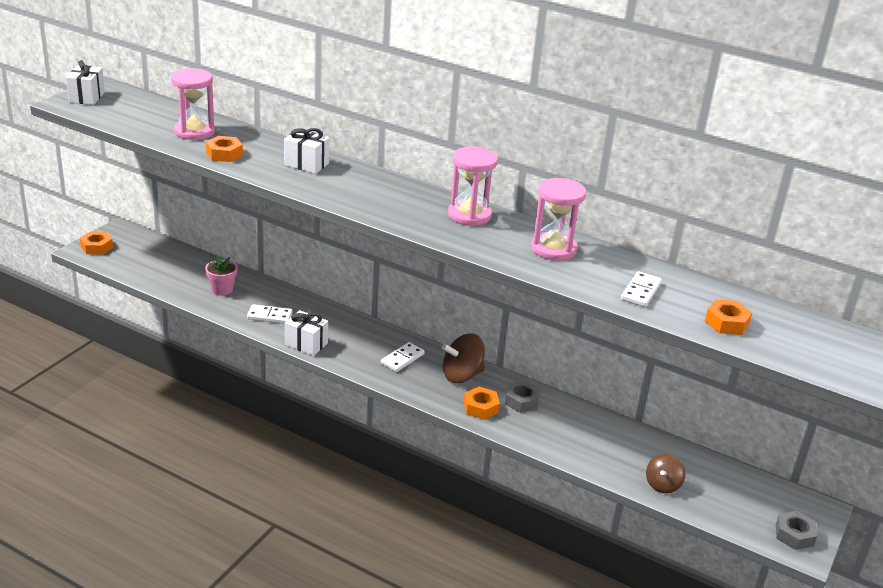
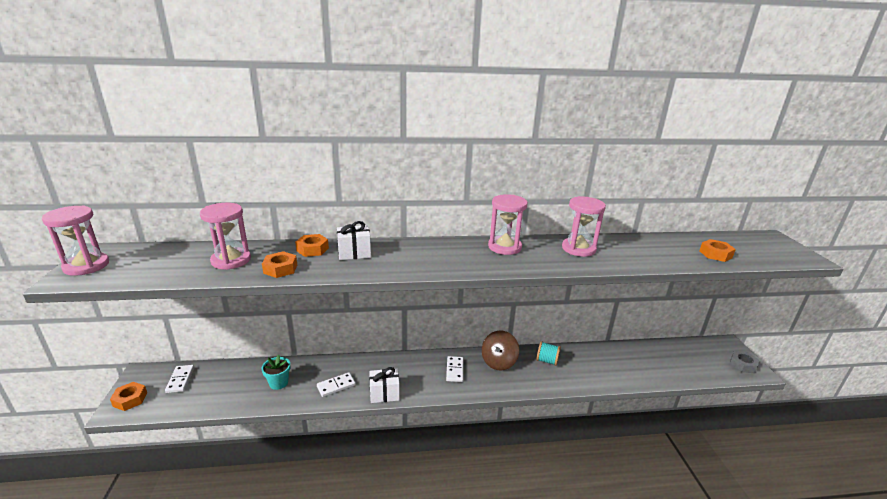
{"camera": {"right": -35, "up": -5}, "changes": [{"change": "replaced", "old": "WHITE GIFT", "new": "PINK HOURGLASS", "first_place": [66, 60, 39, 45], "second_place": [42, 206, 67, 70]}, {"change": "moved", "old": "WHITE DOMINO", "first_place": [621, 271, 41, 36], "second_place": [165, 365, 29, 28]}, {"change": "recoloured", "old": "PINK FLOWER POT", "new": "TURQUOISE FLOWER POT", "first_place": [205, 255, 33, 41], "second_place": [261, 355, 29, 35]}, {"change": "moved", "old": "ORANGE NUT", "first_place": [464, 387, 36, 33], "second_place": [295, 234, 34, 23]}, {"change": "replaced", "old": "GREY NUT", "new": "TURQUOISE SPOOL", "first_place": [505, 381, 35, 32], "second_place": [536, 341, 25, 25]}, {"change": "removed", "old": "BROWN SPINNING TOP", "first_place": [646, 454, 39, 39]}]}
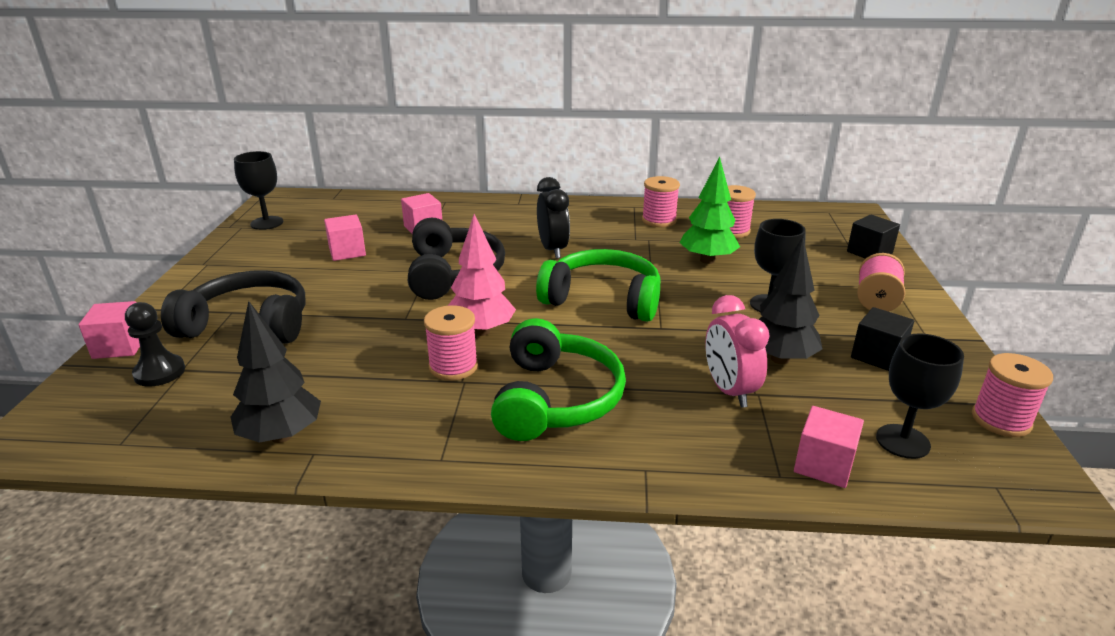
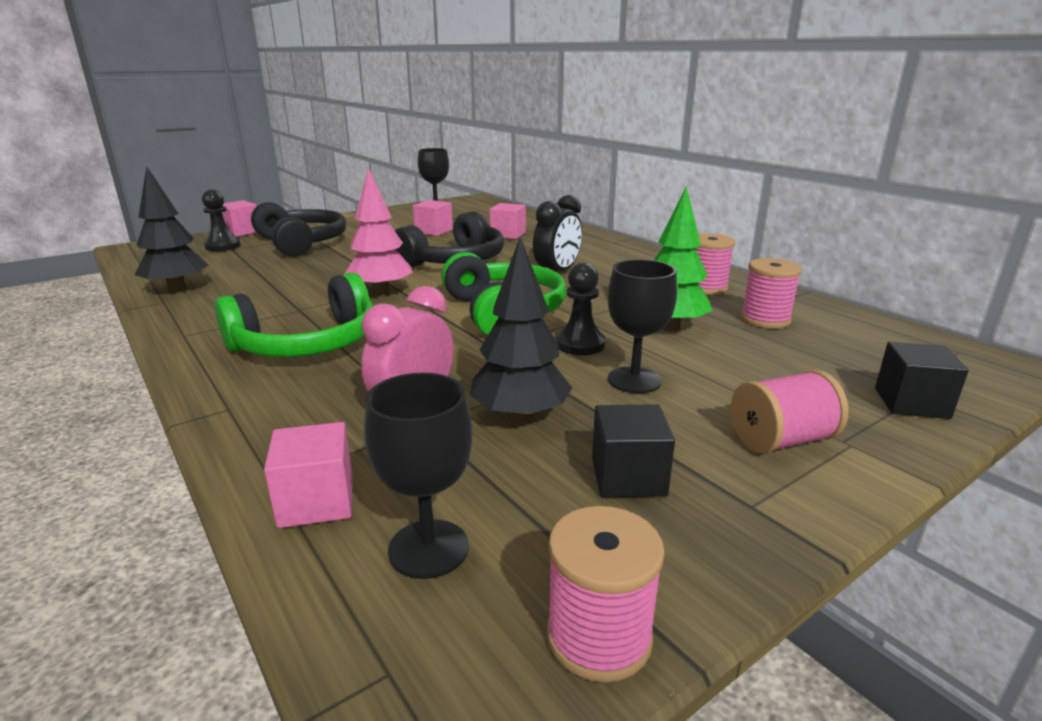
{"camera": {"right": 50, "up": -5}, "changes": [{"change": "added", "new": "BLACK PAWN", "second_place": [556, 263, 50, 92]}, {"change": "removed", "old": "PINK SPOOL", "first_place": [424, 305, 54, 75]}]}
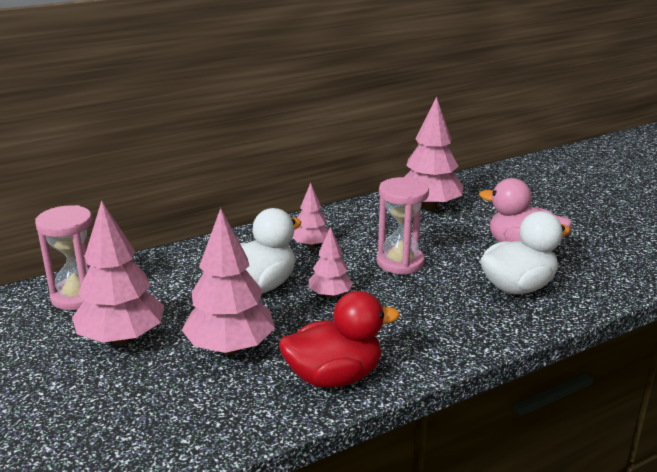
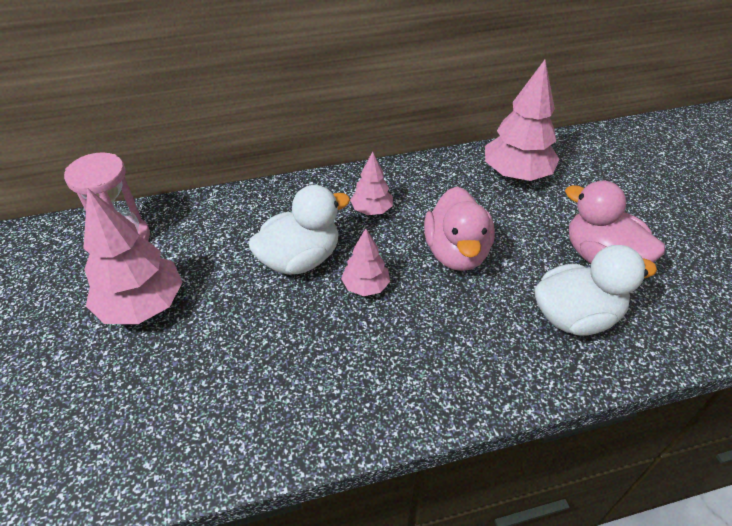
{"camera": {"right": 15, "up": 20}, "changes": [{"change": "replaced", "old": "PINK HOURGLASS", "new": "PINK DUCK", "first_place": [377, 177, 52, 98], "second_place": [424, 187, 71, 84]}, {"change": "removed", "old": "PINK TREE", "first_place": [182, 208, 93, 147]}, {"change": "removed", "old": "RED DUCK", "first_place": [279, 291, 121, 97]}]}
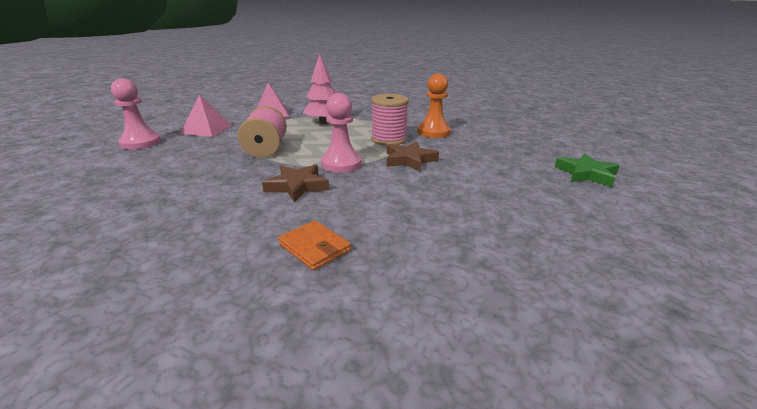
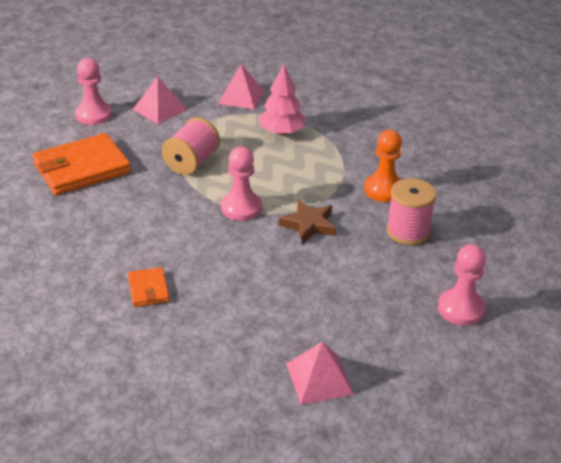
{"camera": {"right": 30, "up": 10}, "changes": [{"change": "added", "new": "ORANGE WALLET", "second_place": [32, 133, 99, 62]}, {"change": "added", "new": "PINK PYRAMID", "second_place": [286, 341, 68, 64]}, {"change": "moved", "old": "PINK SPOOL", "first_place": [371, 94, 38, 52], "second_place": [386, 178, 51, 67]}, {"change": "replaced", "old": "GREEN STAR", "new": "PINK PAWN", "first_place": [555, 154, 65, 33], "second_place": [438, 244, 48, 82]}, {"change": "removed", "old": "BROWN STAR", "first_place": [262, 164, 67, 39]}]}
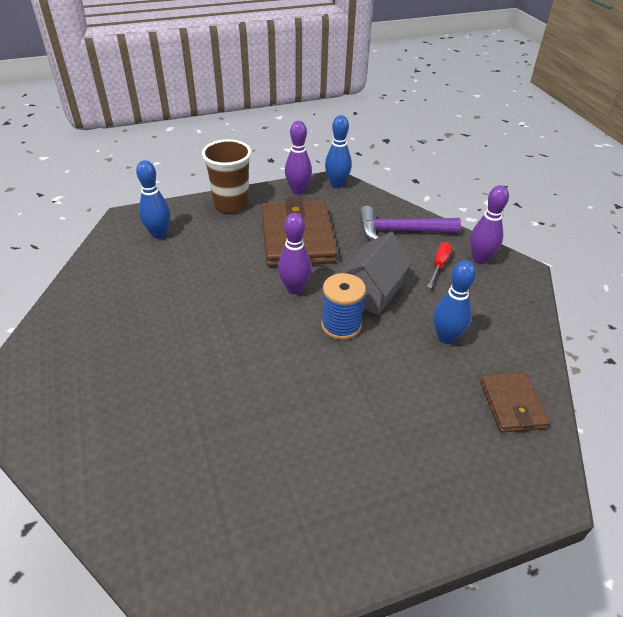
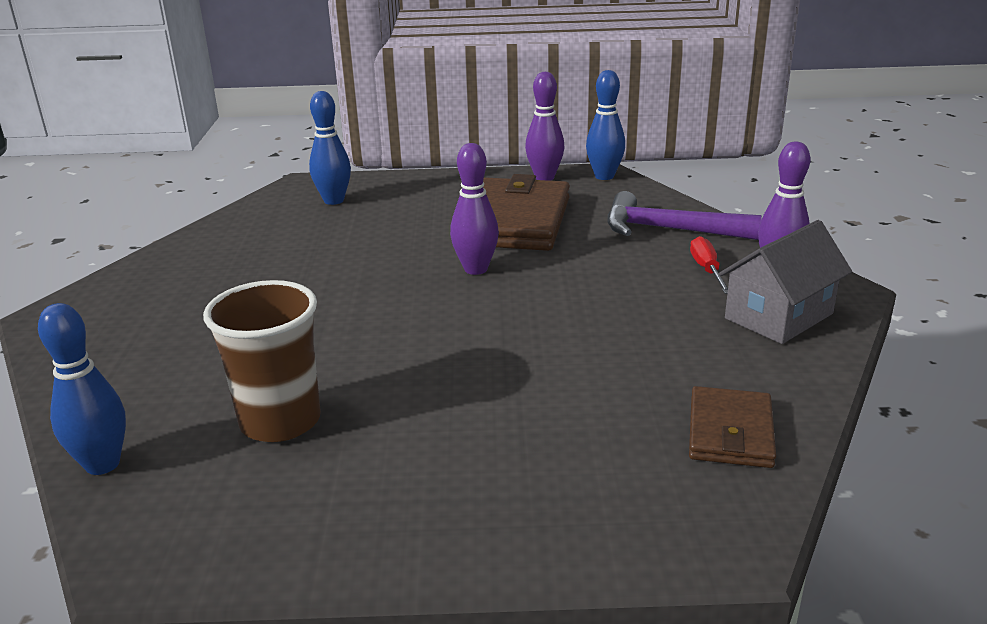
{"camera": {"right": 20, "up": -15}, "changes": [{"change": "moved", "old": "BLUE BOWLING PIN", "first_place": [434, 261, 42, 83], "second_place": [38, 303, 88, 172]}, {"change": "moved", "old": "BROWN CUP", "first_place": [202, 139, 49, 74], "second_place": [203, 280, 118, 162]}, {"change": "turned", "old": "RED SCREWDRIVER", "first_place": [427, 242, 25, 46], "second_place": [690, 236, 38, 58], "degrees": -45}, {"change": "moved", "old": "GREY HOUSE", "first_place": [338, 232, 75, 83], "second_place": [719, 220, 133, 124]}, {"change": "removed", "old": "BLUE SPOOL", "first_place": [321, 273, 45, 67]}]}
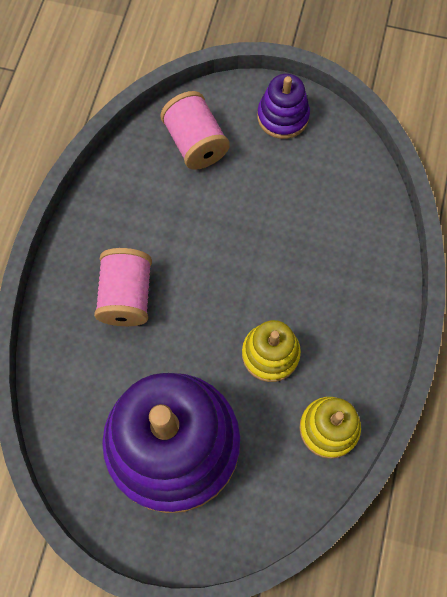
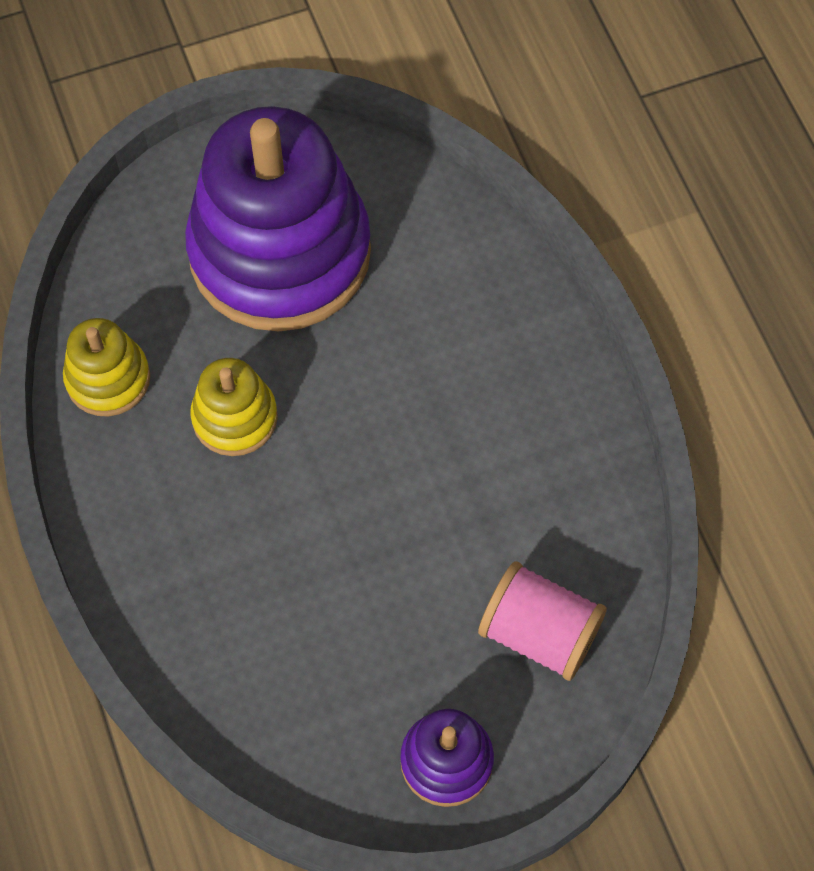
{"camera": {"right": 145, "up": -5}, "changes": [{"change": "removed", "old": "PINK SPOOL", "first_place": [94, 248, 58, 78]}]}
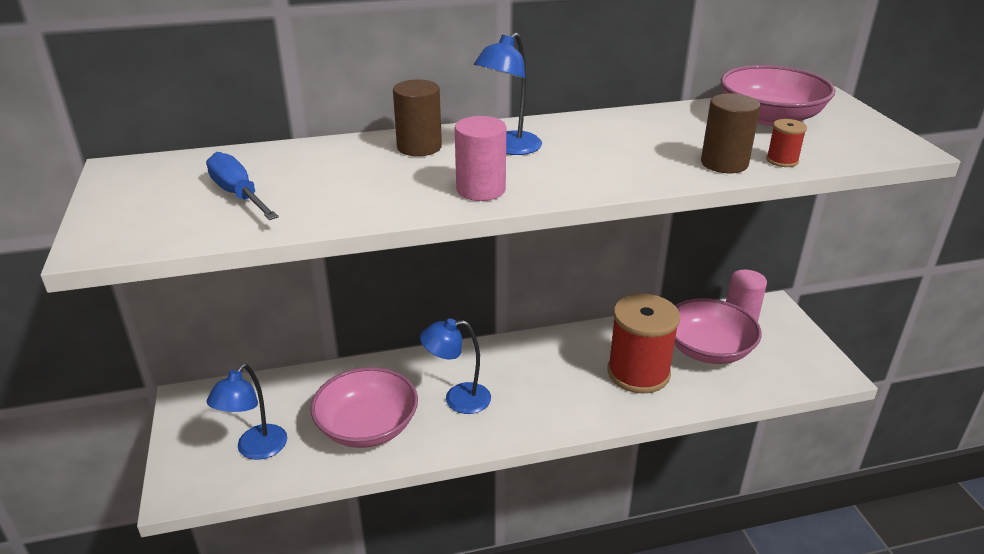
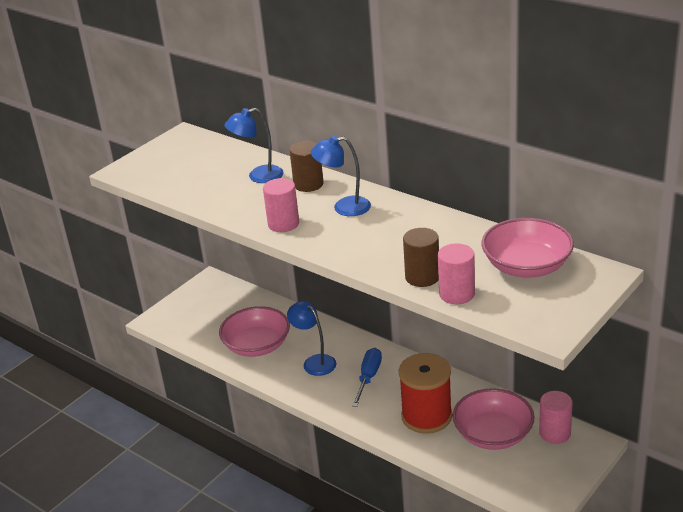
{"camera": {"right": 55, "up": 0}, "changes": [{"change": "moved", "old": "BLUE LAMP", "first_place": [207, 364, 80, 96], "second_place": [225, 108, 59, 75]}, {"change": "moved", "old": "BLUE SCREWDRIVER", "first_place": [206, 152, 73, 68], "second_place": [352, 348, 30, 59]}, {"change": "replaced", "old": "RED SPOOL", "new": "PINK CYLINDER", "first_place": [766, 119, 41, 48], "second_place": [438, 243, 37, 61]}]}
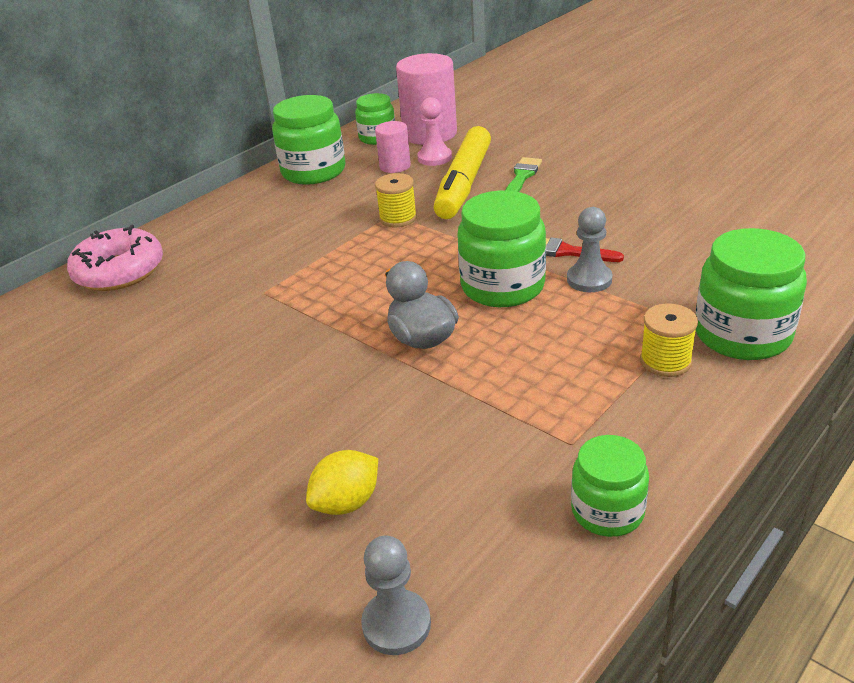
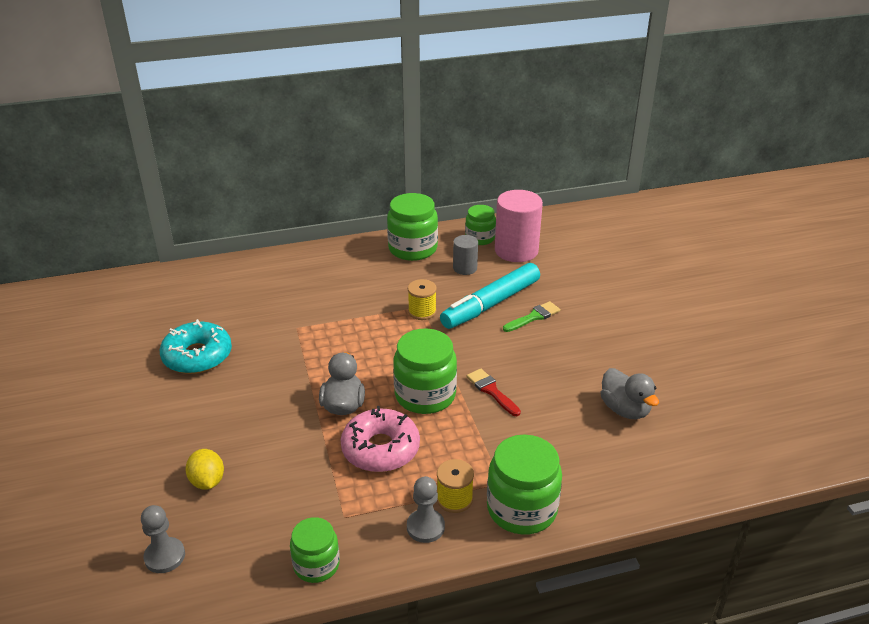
{"camera": {"right": 30, "up": 0}, "changes": [{"change": "added", "new": "TURQUOISE DONUT", "second_place": [160, 319, 72, 55]}, {"change": "turned", "old": "YELLOW LEMON", "first_place": [306, 450, 72, 65], "second_place": [185, 449, 39, 41], "degrees": 75}, {"change": "moved", "old": "PINK DONUT", "first_place": [67, 225, 96, 66], "second_place": [340, 406, 80, 66]}, {"change": "moved", "old": "GREY PAWN", "first_place": [567, 207, 46, 85], "second_place": [407, 476, 38, 67]}, {"change": "recoloured", "old": "YELLOW MARKER", "new": "TURQUOISE MARKER", "first_place": [434, 126, 57, 93], "second_place": [440, 263, 100, 66]}, {"change": "recoloured", "old": "PINK CYLINDER", "new": "GREY CYLINDER", "first_place": [375, 121, 36, 52], "second_place": [453, 235, 25, 40]}, {"change": "added", "new": "GREY DUCK", "second_place": [600, 368, 59, 51]}, {"change": "removed", "old": "PINK PAWN", "first_place": [417, 97, 35, 69]}]}
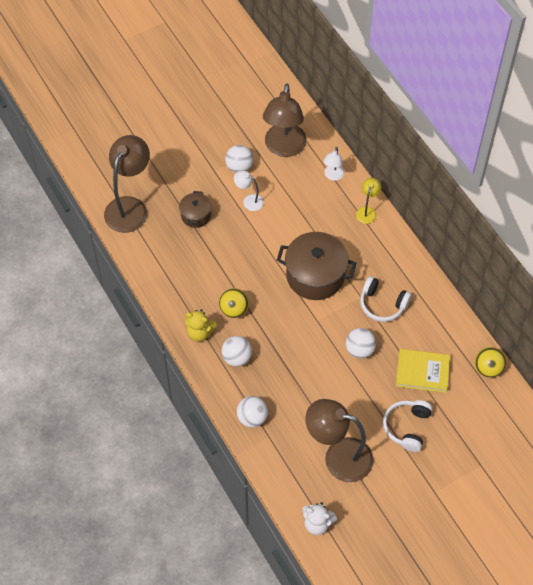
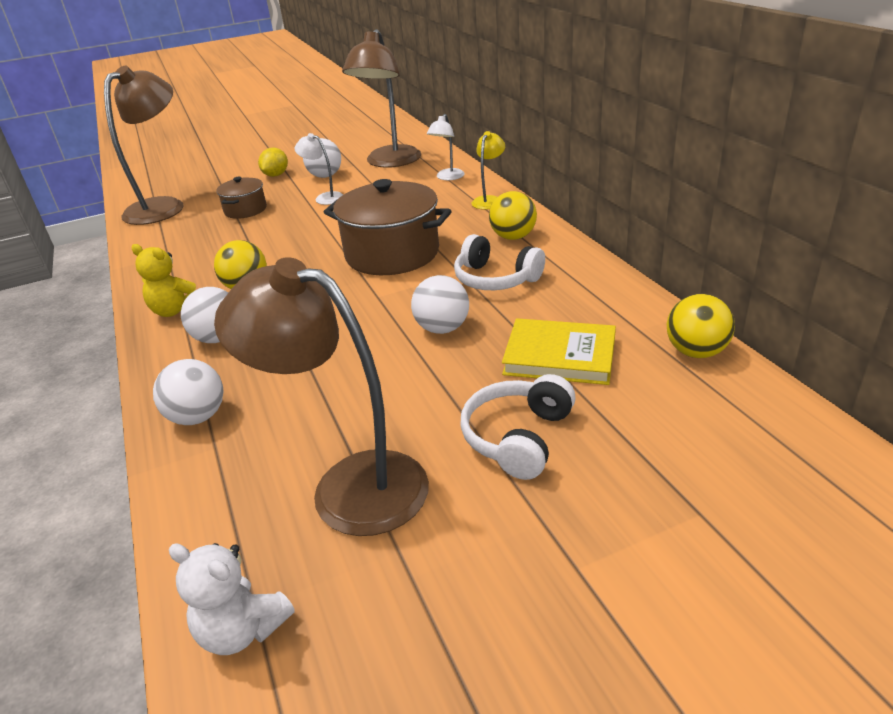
{"camera": {"right": 10, "up": -25}, "changes": [{"change": "added", "new": "YELLOW LEMON", "second_place": [258, 148, 30, 29]}, {"change": "added", "new": "YELLOW BALL", "second_place": [489, 191, 48, 49]}]}
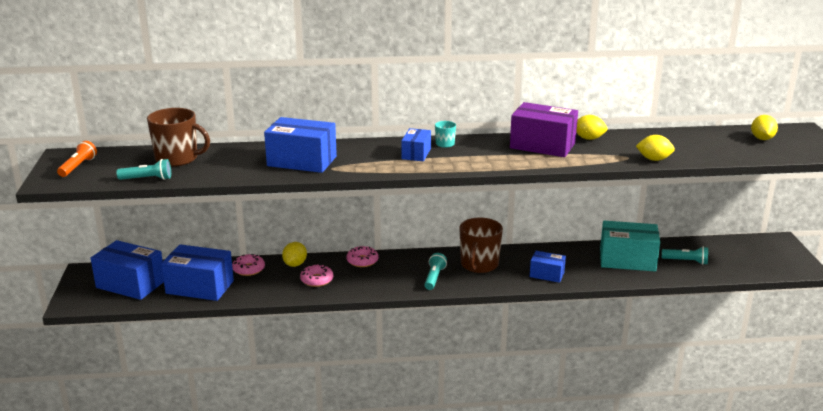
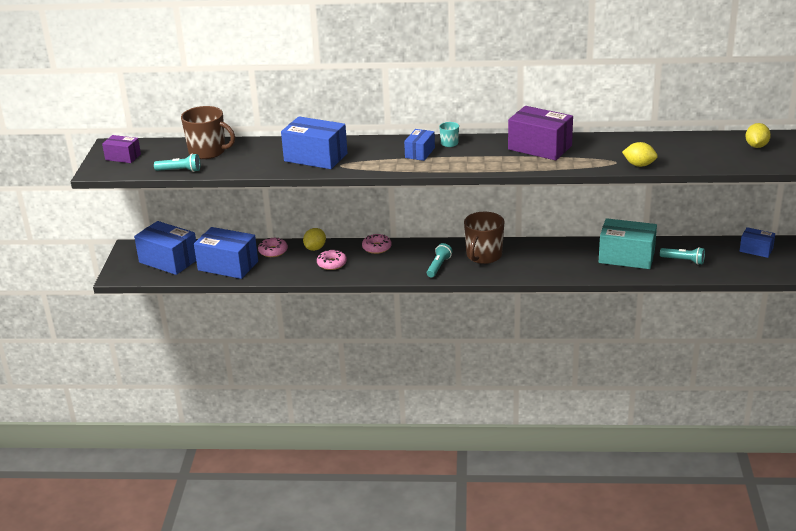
{"camera": {"right": 10, "up": 5}, "changes": [{"change": "replaced", "old": "ORANGE FLASHLIGHT", "new": "PURPLE BOX", "first_place": [57, 141, 40, 36], "second_place": [102, 135, 39, 28]}, {"change": "moved", "old": "BLUE BOX", "first_place": [530, 251, 36, 32], "second_place": [740, 227, 35, 31]}, {"change": "removed", "old": "YELLOW LEMON", "first_place": [576, 115, 32, 25]}]}
